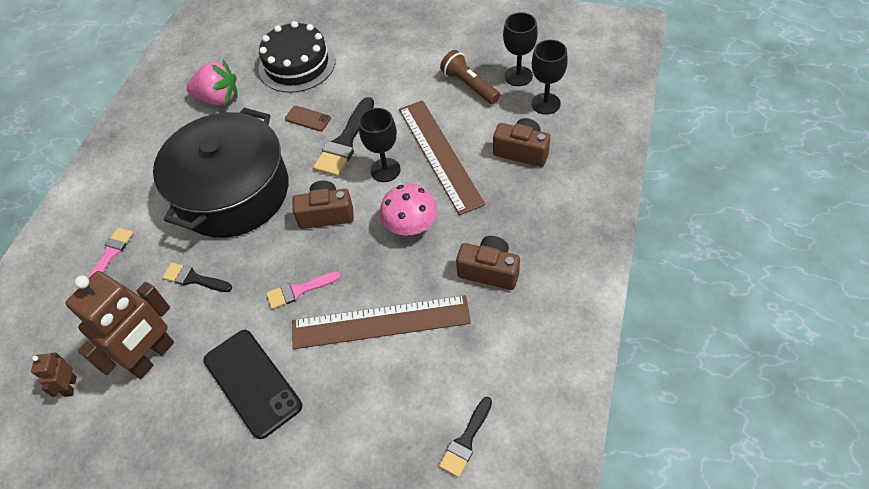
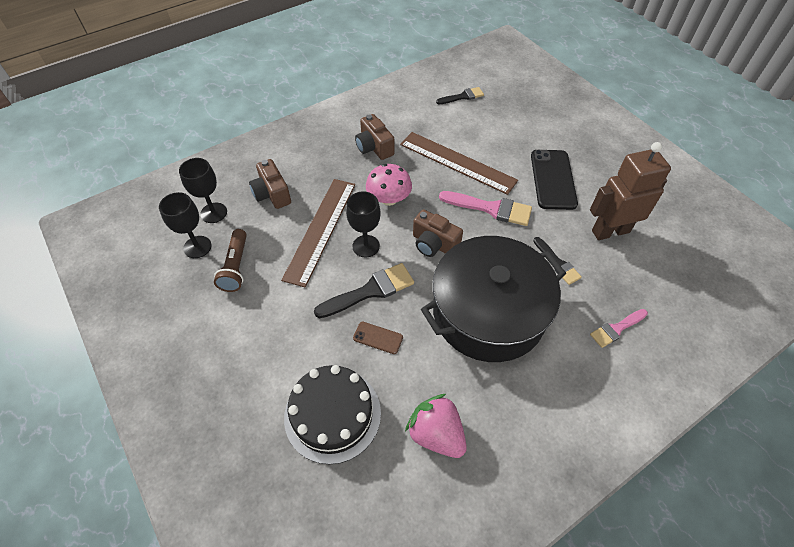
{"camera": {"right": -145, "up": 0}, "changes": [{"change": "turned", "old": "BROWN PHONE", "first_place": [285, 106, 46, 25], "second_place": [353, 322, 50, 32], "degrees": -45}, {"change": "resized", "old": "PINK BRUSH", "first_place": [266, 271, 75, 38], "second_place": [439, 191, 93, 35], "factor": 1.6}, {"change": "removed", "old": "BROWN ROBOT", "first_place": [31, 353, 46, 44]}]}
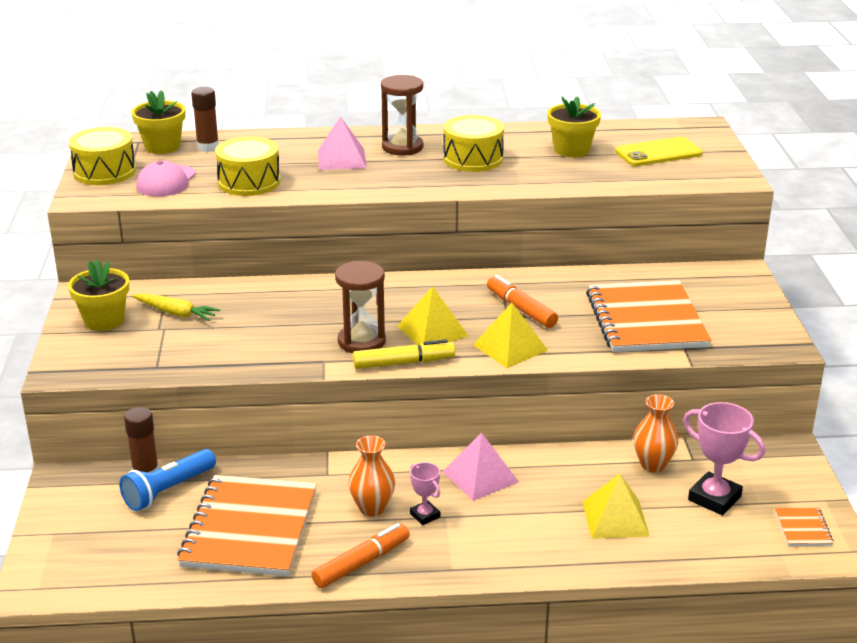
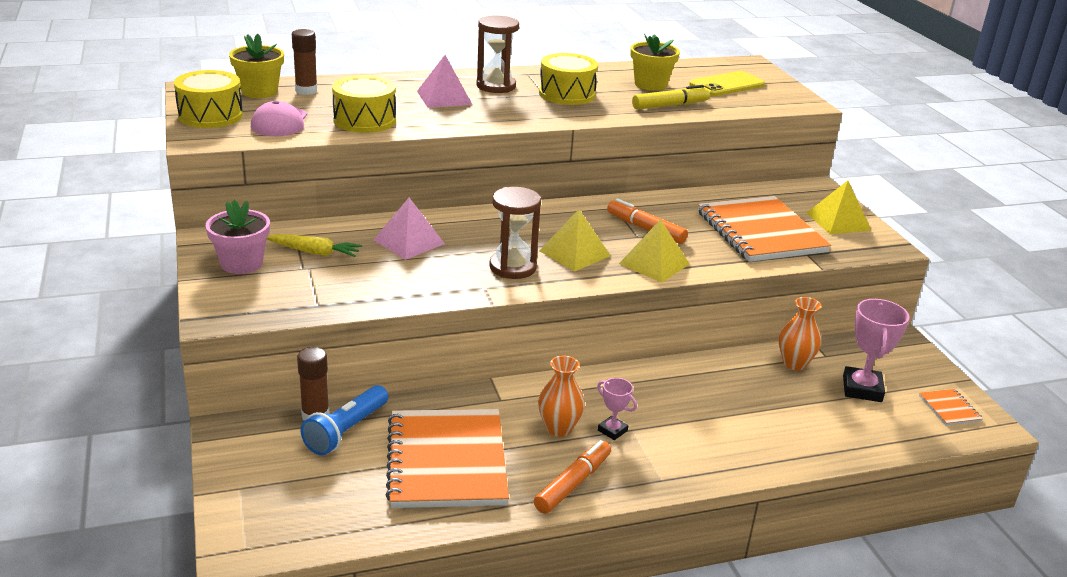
{"camera": {"right": -15, "up": 0}, "changes": [{"change": "recoloured", "old": "YELLOW FLOWER POT", "new": "PINK FLOWER POT", "first_place": [68, 259, 61, 72], "second_place": [206, 200, 64, 74]}, {"change": "moved", "old": "PINK PYRAMID", "first_place": [443, 433, 76, 68], "second_place": [374, 198, 71, 62]}, {"change": "moved", "old": "YELLOW MARKER", "first_place": [353, 339, 102, 30], "second_place": [632, 85, 78, 25]}, {"change": "moved", "old": "YELLOW PYRAMID", "first_place": [582, 474, 68, 65], "second_place": [807, 180, 64, 54]}, {"change": "turned", "old": "PINK TROPHY", "first_place": [683, 402, 82, 113], "second_place": [843, 299, 67, 103], "degrees": 75}]}
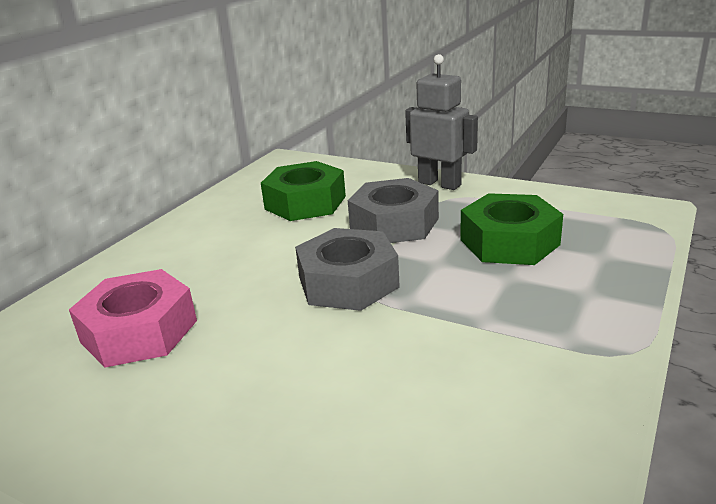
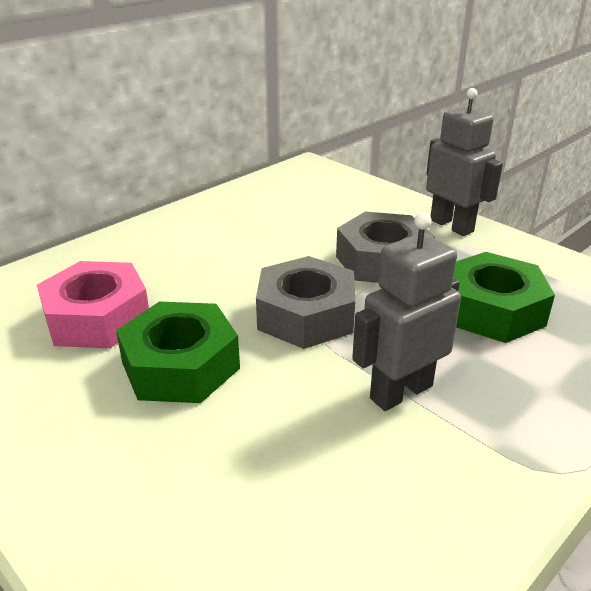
{"camera": {"right": 15, "up": 5}, "changes": [{"change": "moved", "old": "GREEN NUT", "first_place": [261, 161, 85, 60], "second_place": [116, 302, 124, 101]}, {"change": "added", "new": "GREY ROBOT", "second_place": [352, 213, 109, 198]}]}
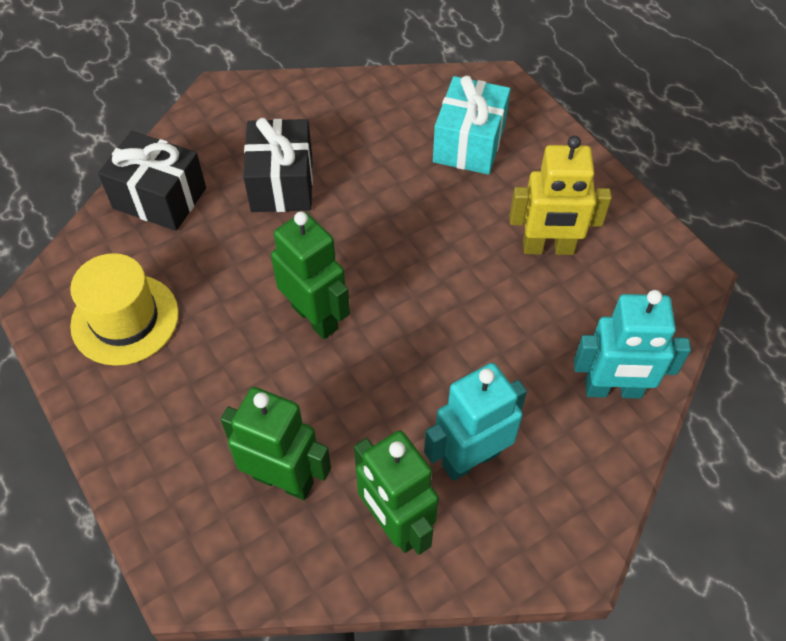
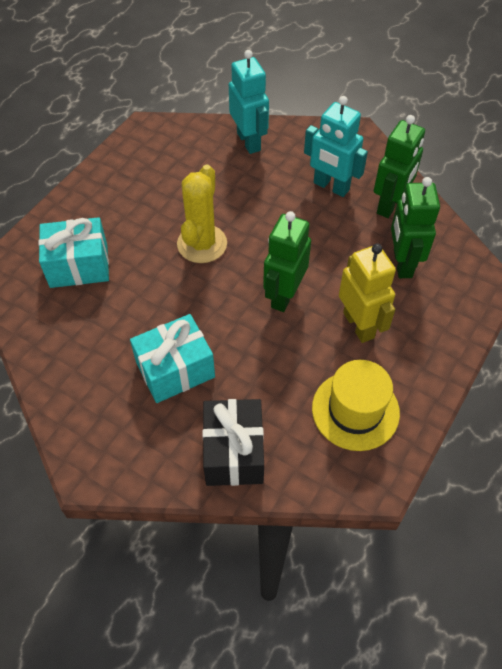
{"camera": {"right": -115, "up": 0}, "changes": [{"change": "recoloured", "old": "BLACK GIFT", "new": "TURQUOISE GIFT", "first_place": [243, 118, 70, 94], "second_place": [130, 314, 85, 89]}, {"change": "added", "new": "YELLOW CACTUS", "second_place": [177, 164, 50, 99]}, {"change": "moved", "old": "YELLOW ROBOT", "first_place": [510, 136, 102, 119], "second_place": [339, 244, 57, 99]}]}
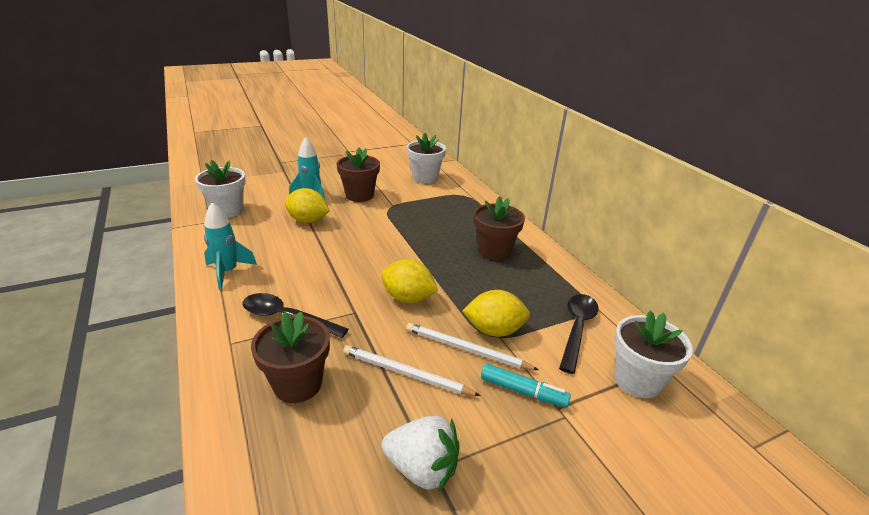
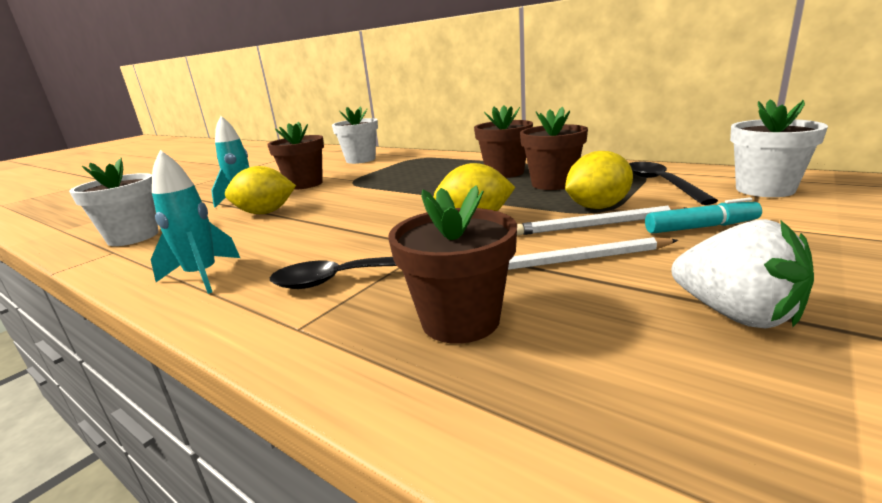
{"camera": {"right": -25, "up": -10}, "changes": [{"change": "added", "new": "BROWN FLOWER POT", "second_place": [520, 107, 68, 83]}, {"change": "turned", "old": "WHITE STRAWBERRY", "first_place": [382, 416, 78, 76], "second_place": [671, 219, 143, 109], "degrees": 60}]}
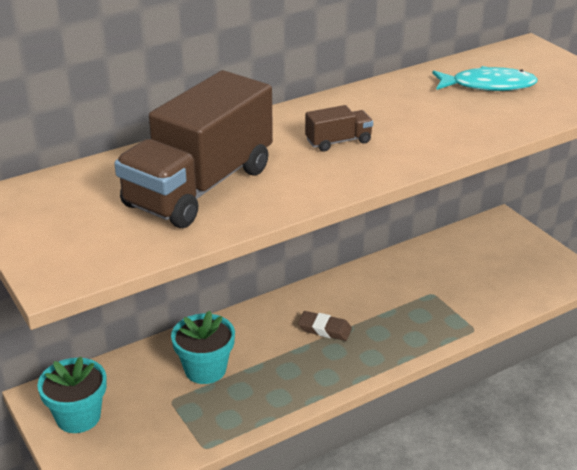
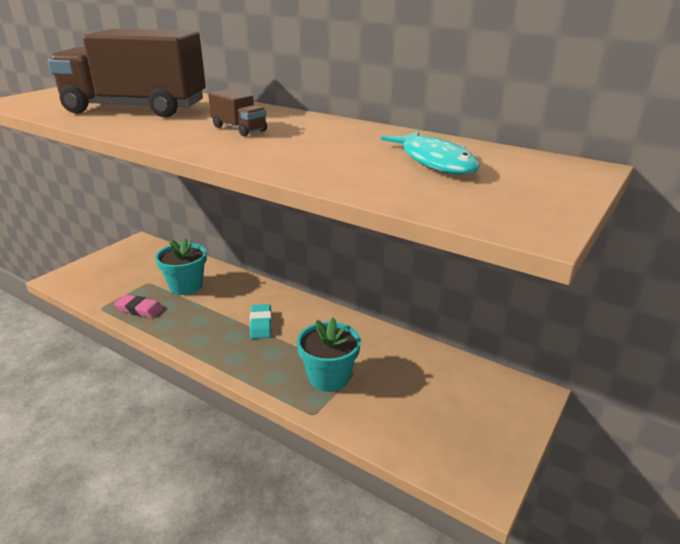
{"camera": {"right": 65, "up": -5}, "changes": [{"change": "added", "new": "PINK ERASER", "second_place": [114, 295, 50, 23]}, {"change": "recoloured", "old": "BROWN ERASER", "new": "TURQUOISE ERASER", "first_place": [298, 311, 54, 30], "second_place": [250, 304, 22, 35]}, {"change": "moved", "old": "TURQUOISE FLOWER POT", "first_place": [37, 357, 70, 76], "second_place": [297, 317, 64, 75]}]}
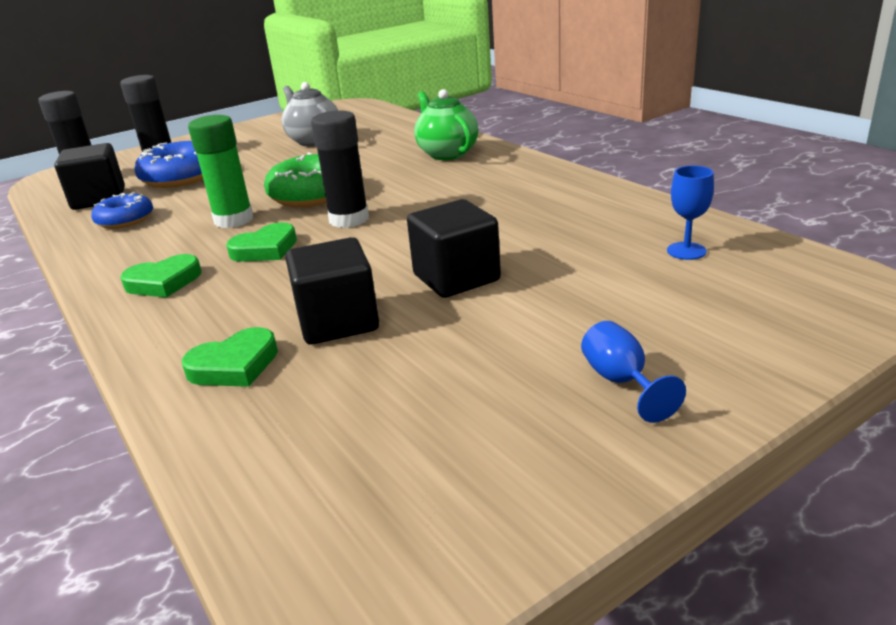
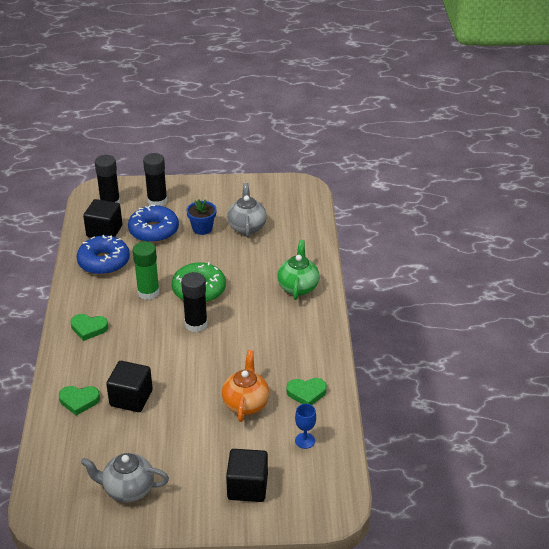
{"camera": {"right": 30, "up": 10}, "changes": [{"change": "resized", "old": "BLUE DONUT", "first_place": [91, 192, 62, 37], "second_place": [77, 235, 53, 40], "factor": 1.6}, {"change": "added", "new": "GREY TEAPOT", "second_place": [81, 453, 88, 49]}, {"change": "added", "new": "BLUE FLOWER POT", "second_place": [186, 199, 31, 36]}, {"change": "added", "new": "ORANGE TEAPOT", "second_place": [222, 350, 47, 72]}, {"change": "moved", "old": "BLACK CUBE", "first_place": [407, 199, 94, 99], "second_place": [226, 449, 42, 53]}, {"change": "moved", "old": "GREEN HEART", "first_place": [226, 222, 71, 40], "second_place": [286, 378, 41, 27]}, {"change": "removed", "old": "BLUE GOBLET", "first_place": [581, 321, 105, 102]}]}
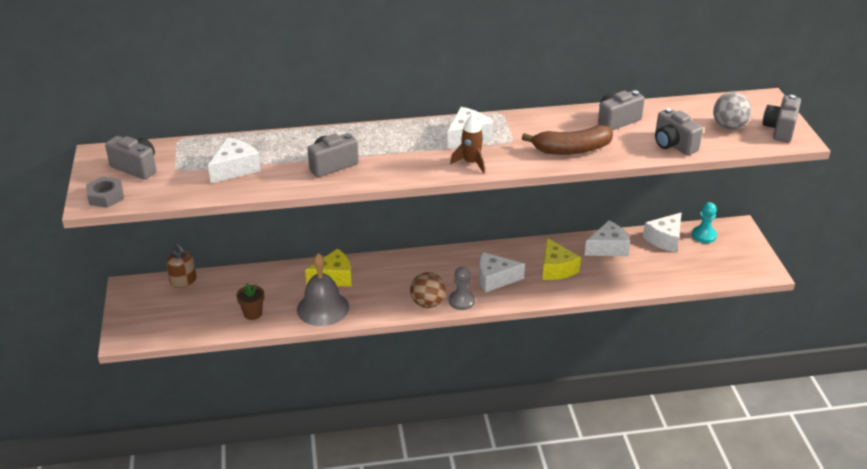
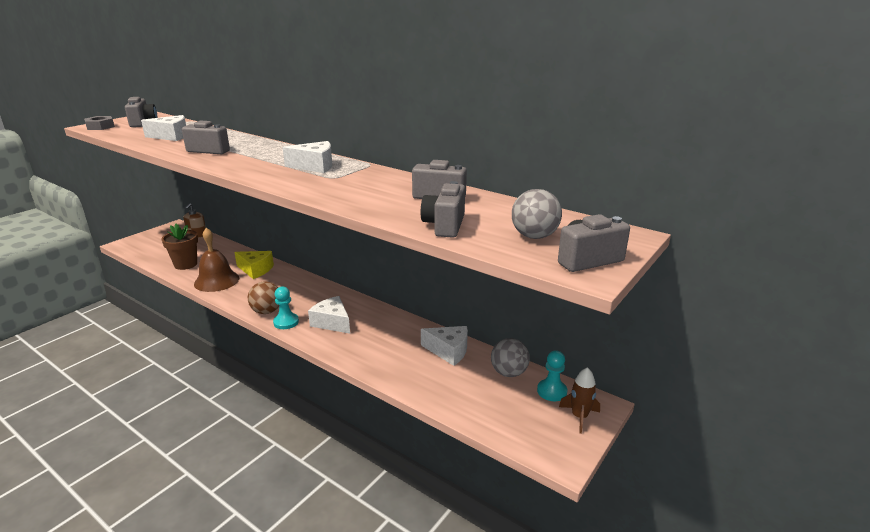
{"camera": {"right": 45, "up": -10}, "changes": [{"change": "resized", "old": "BROWN FLOWER POT", "first_place": [236, 283, 28, 37], "second_place": [161, 224, 37, 46], "factor": 1.54}, {"change": "recoloured", "old": "GREY BELL", "new": "BROWN BELL", "first_place": [297, 253, 52, 73], "second_place": [194, 228, 45, 64]}, {"change": "recoloured", "old": "GREY PAWN", "new": "TURQUOISE PAWN", "first_place": [449, 266, 26, 44], "second_place": [273, 287, 26, 42]}, {"change": "replaced", "old": "WHITE CHEESE", "new": "GREY BALL", "first_place": [643, 212, 39, 40], "second_place": [491, 338, 39, 39]}, {"change": "moved", "old": "BROWN ROCKET", "first_place": [450, 114, 35, 59], "second_place": [559, 367, 41, 67]}, {"change": "removed", "old": "BROWN BANANA", "first_place": [522, 125, 91, 30]}, {"change": "removed", "old": "YELLOW CHEESE", "first_place": [543, 238, 38, 42]}]}
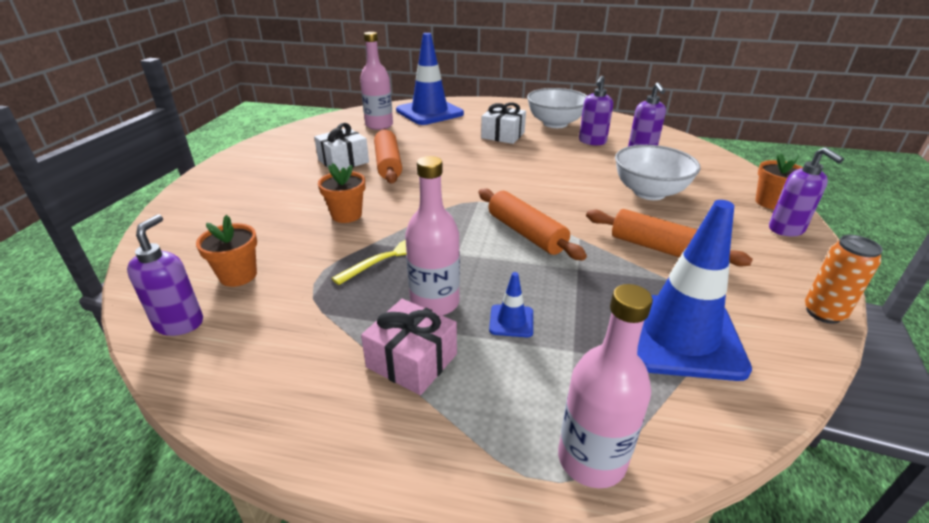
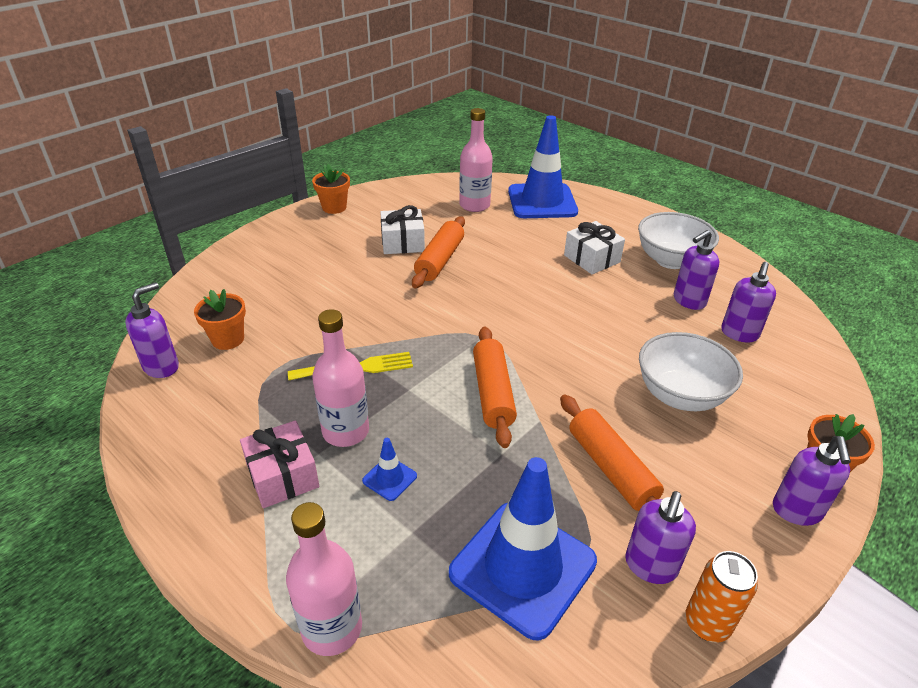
{"camera": {"right": 30, "up": 5}, "changes": [{"change": "moved", "old": "ORANGE FLOWER POT", "first_place": [318, 163, 47, 60], "second_place": [312, 164, 38, 50]}, {"change": "added", "new": "PURPLE SOAP DISPENSER", "second_place": [625, 491, 71, 93]}]}
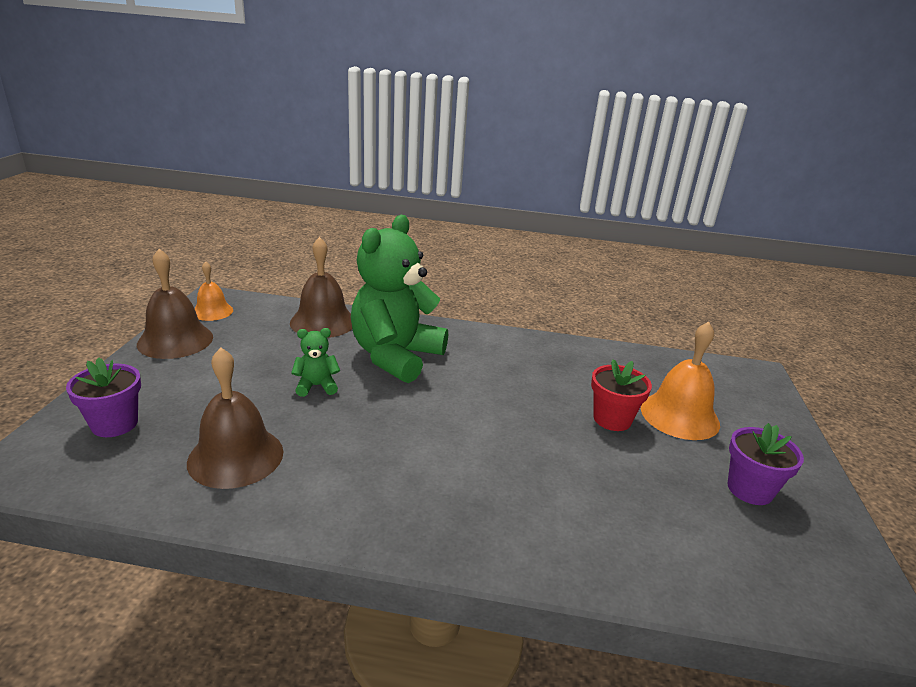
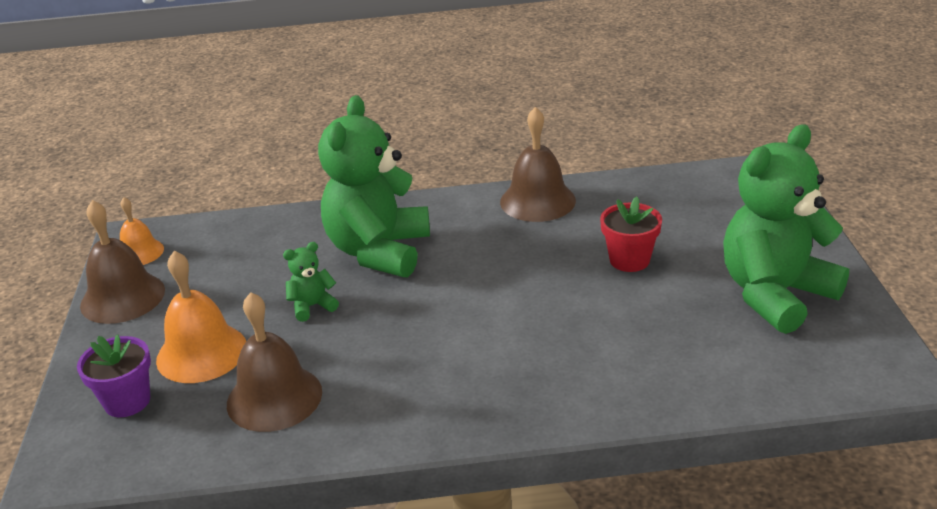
{"camera": {"right": -10, "up": 5}, "changes": [{"change": "moved", "old": "ORANGE BELL", "first_place": [641, 321, 79, 119], "second_place": [156, 251, 90, 132]}, {"change": "moved", "old": "BROWN BELL", "first_place": [290, 237, 62, 101], "second_place": [500, 107, 76, 115]}, {"change": "replaced", "old": "PURPLE FLOWER POT", "new": "GREEN TEDDY BEAR", "first_place": [728, 423, 76, 82], "second_place": [723, 124, 126, 210]}]}
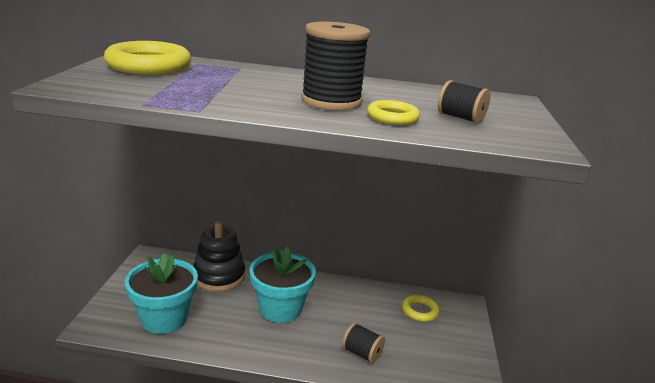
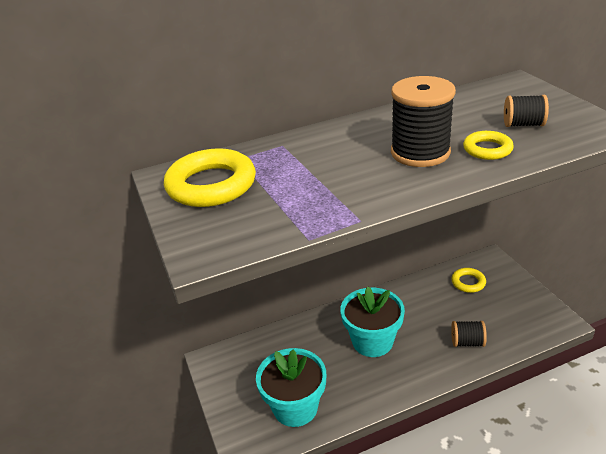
{"camera": {"right": -25, "up": 10}, "changes": [{"change": "removed", "old": "BLACK STACKING TOY", "first_place": [193, 221, 52, 71]}]}
